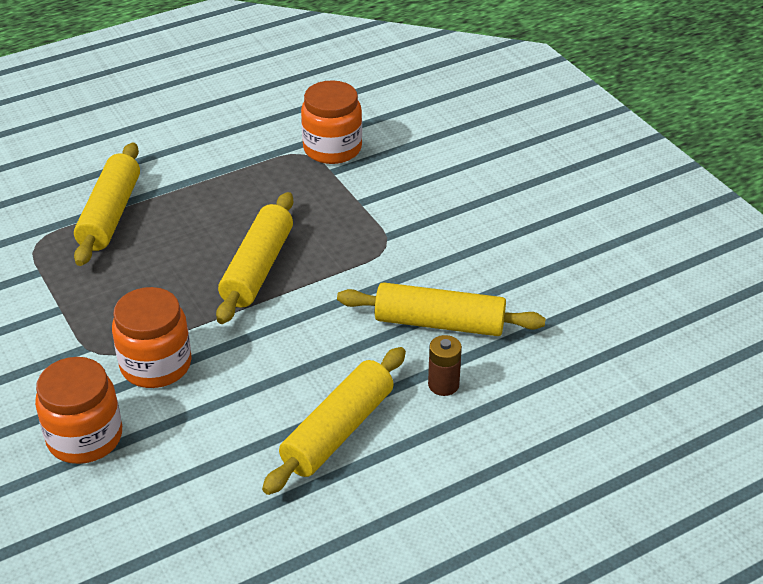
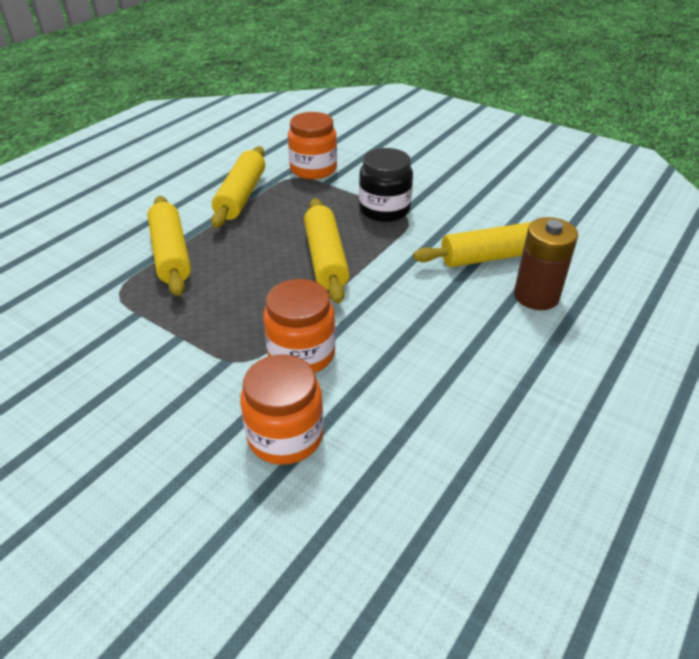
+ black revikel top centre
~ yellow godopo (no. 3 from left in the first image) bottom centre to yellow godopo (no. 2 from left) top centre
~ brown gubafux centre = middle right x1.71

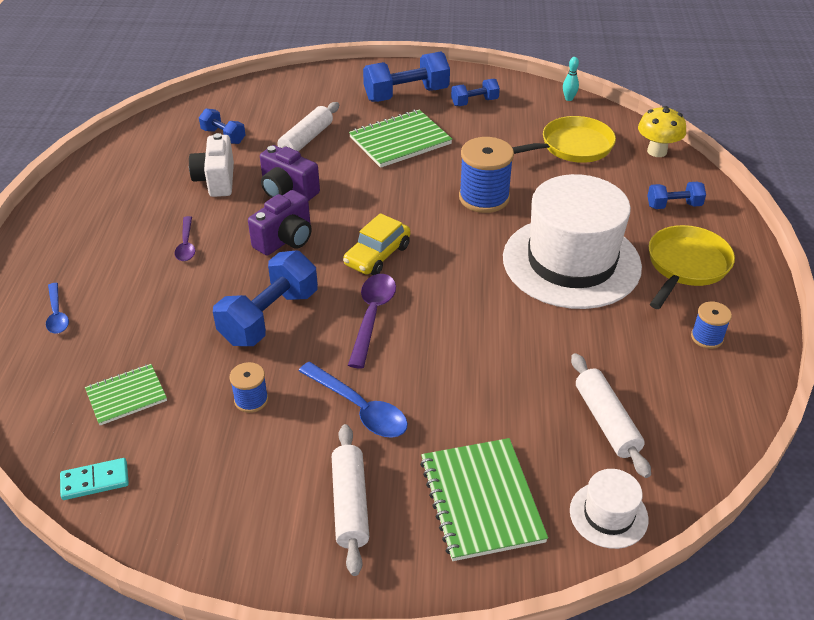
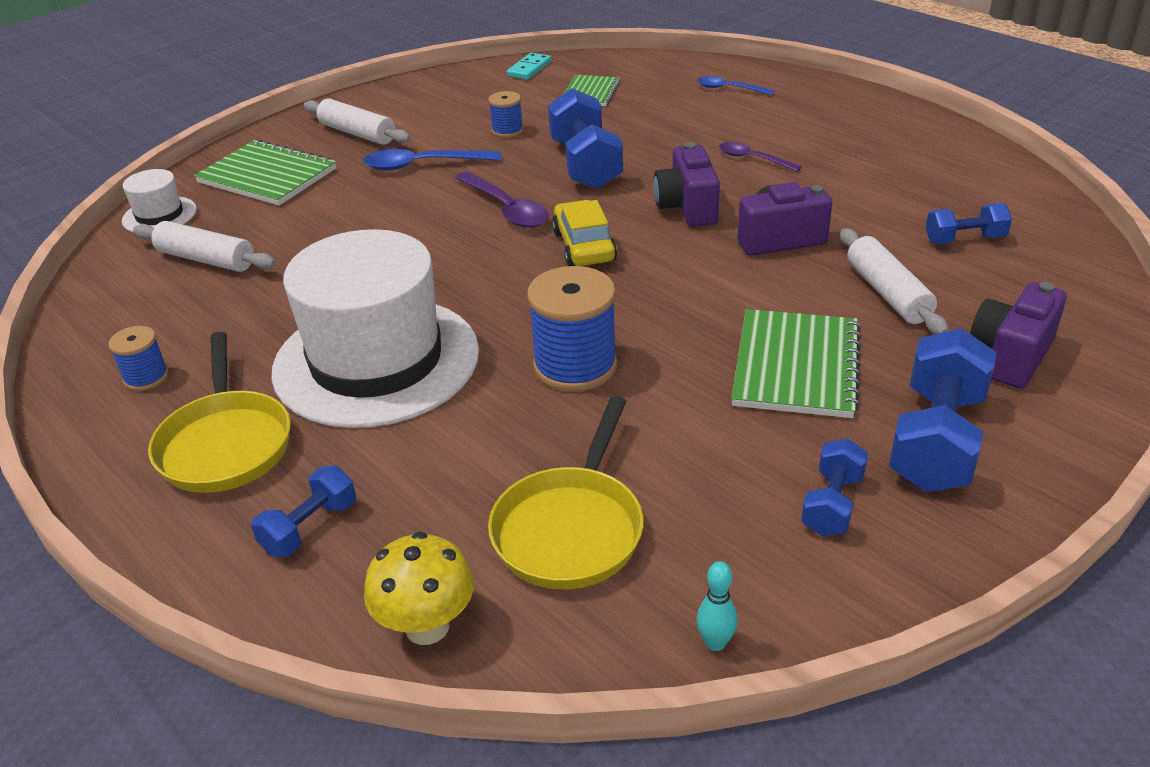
- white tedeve top left
+ purple tedeve (no. 3 from left) middle right

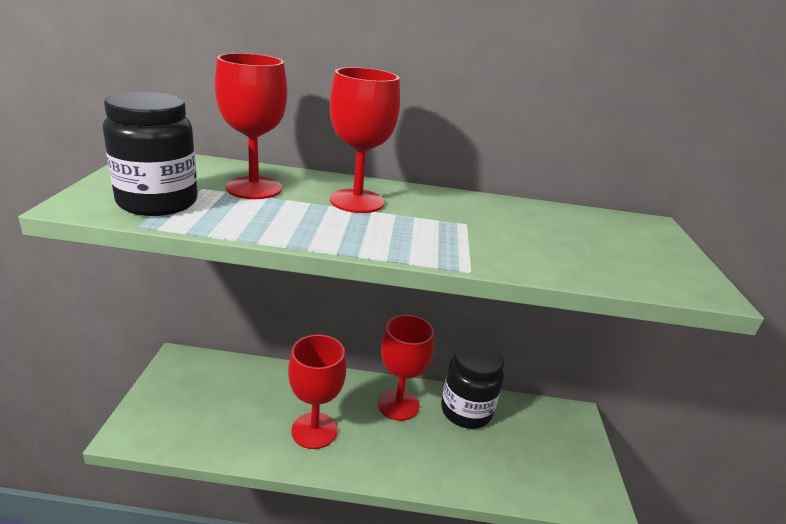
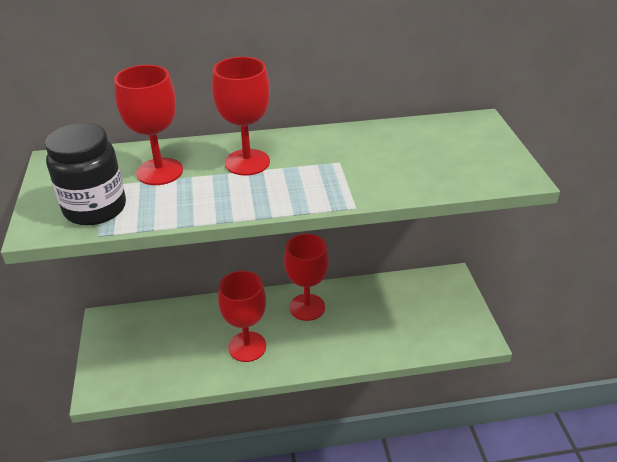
- black revikel (no. 2 from left) bottom centre

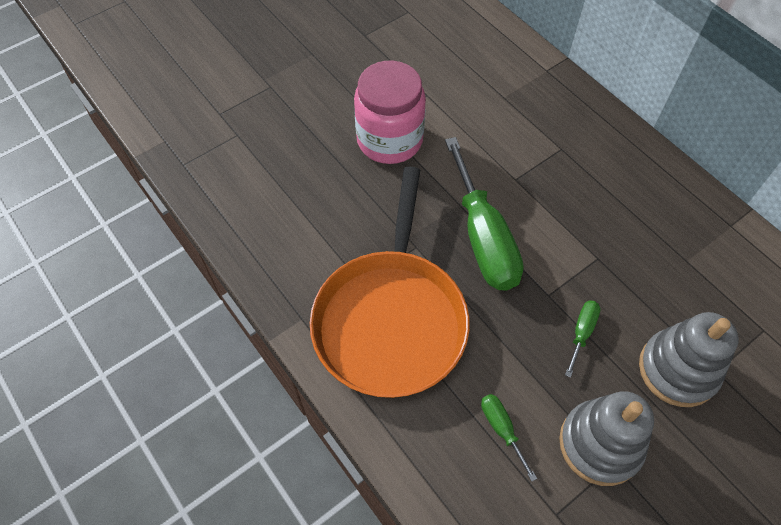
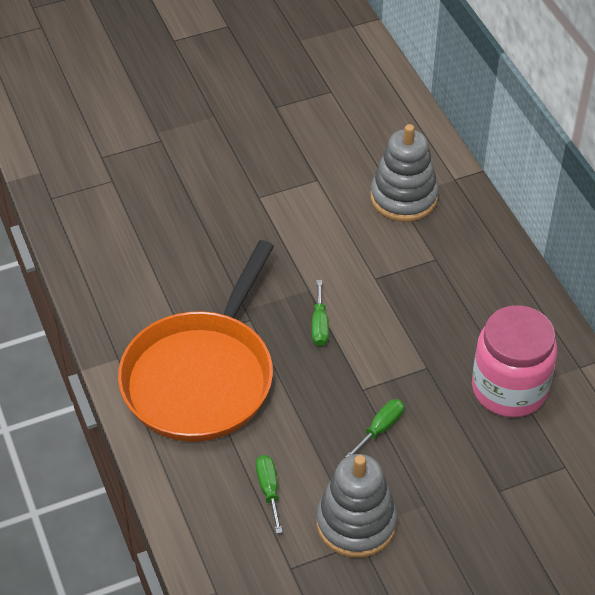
~ pink revikel top centre to middle right
~ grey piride (no. 2 from left) bottom right to top right
~ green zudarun (no. 1 from left in the first image) centre = centre x0.44

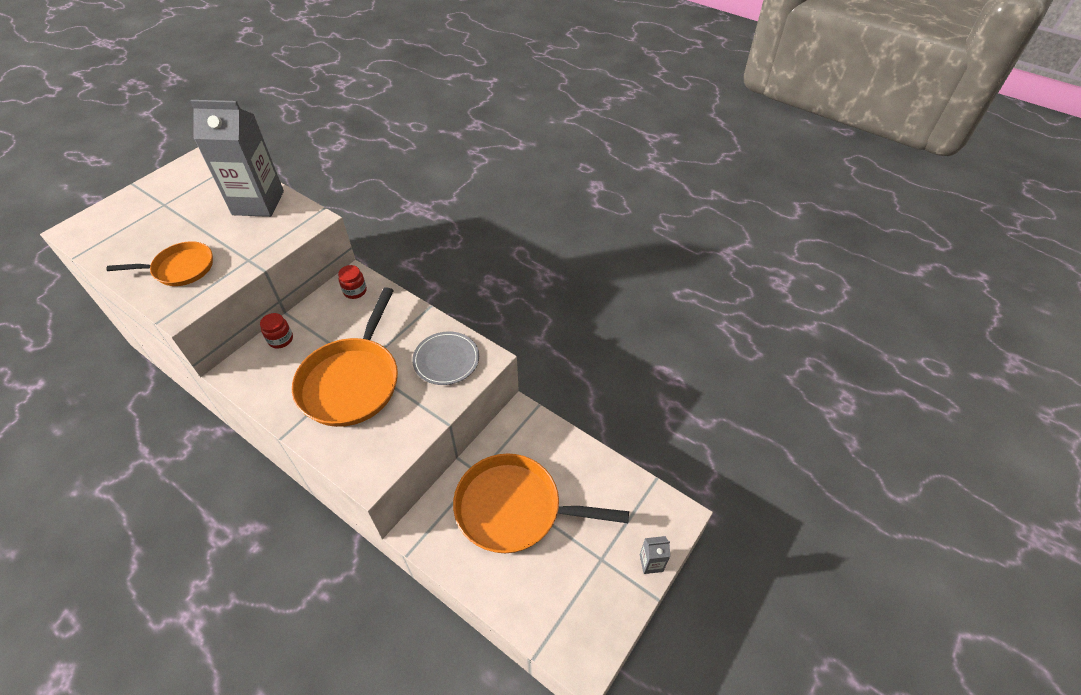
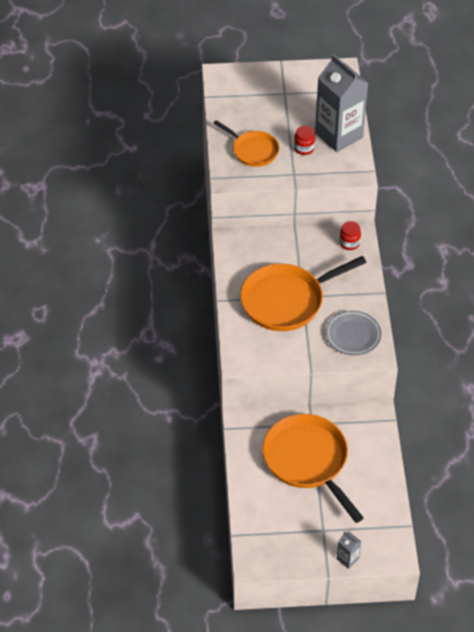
~ red revikel (no. 1 from left) middle left to top centre

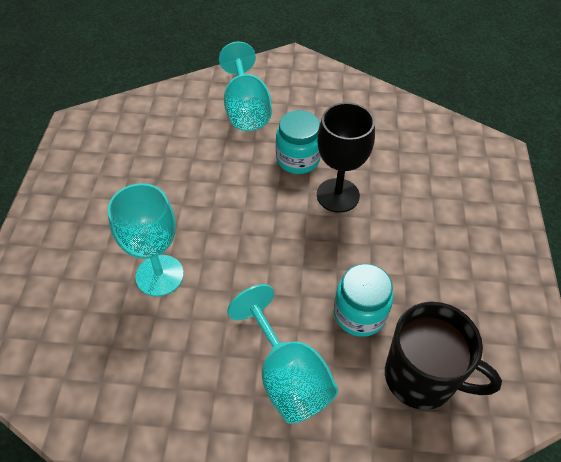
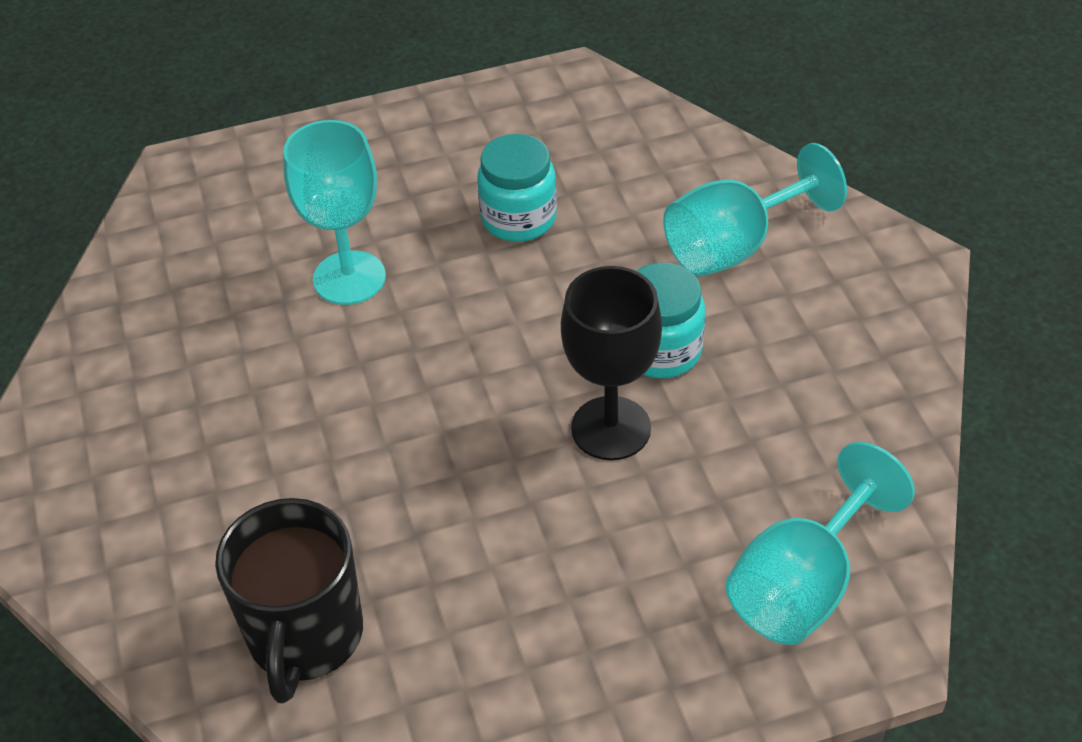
~ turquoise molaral (no. 3 from left) bottom centre to bottom right
~ turquoise revikel (no. 2 from left in the first image) centre to turquoise revikel (no. 1 from left) top centre

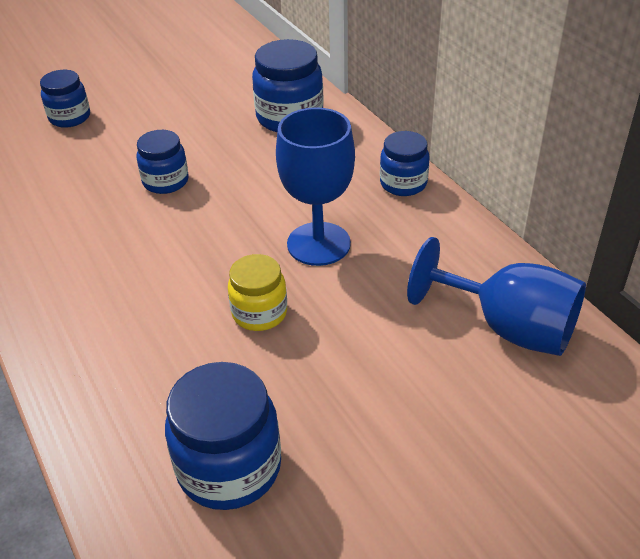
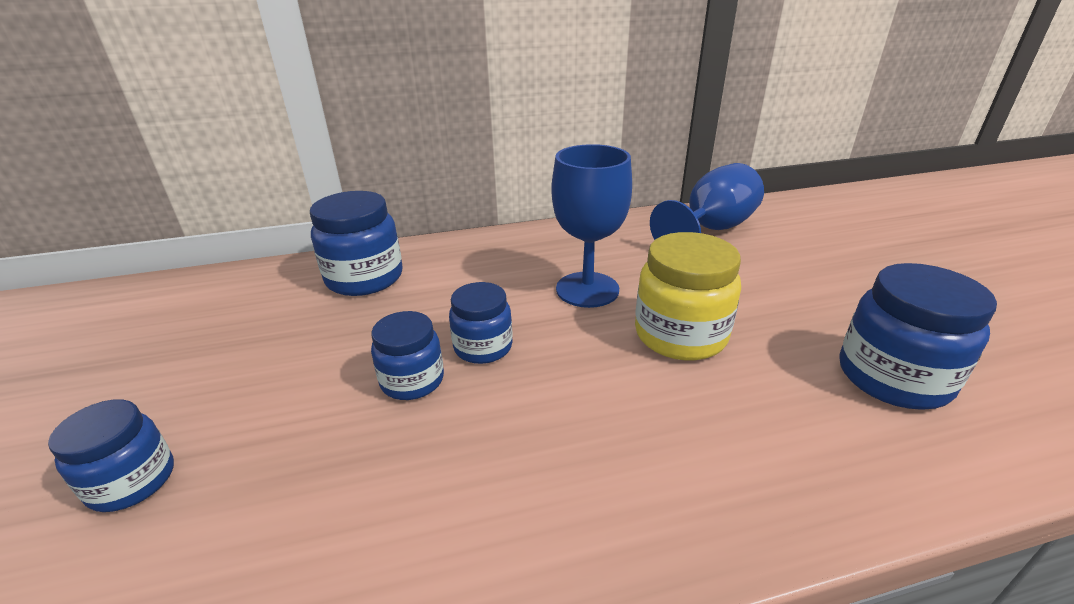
~ blue revikel (no. 5 from left in the first image) top centre to blue revikel (no. 4 from left) centre
~ yellow revikel centre = centre x1.58

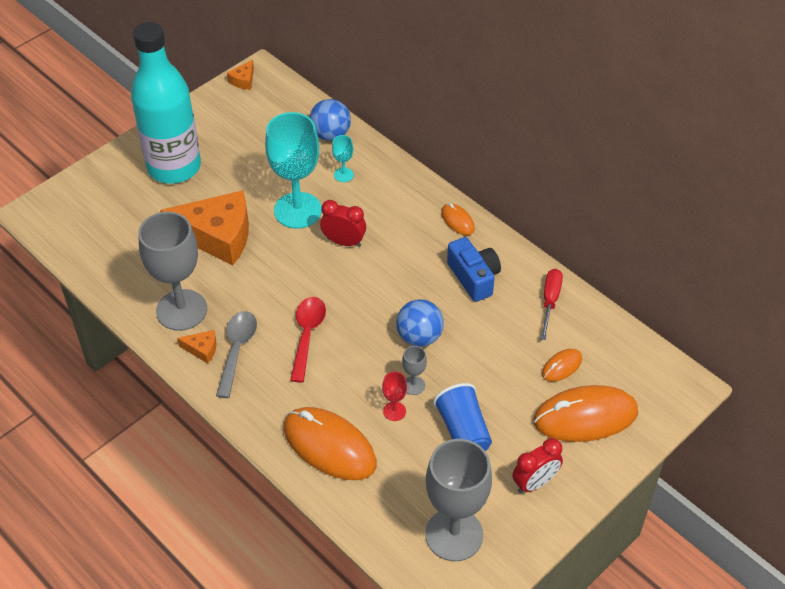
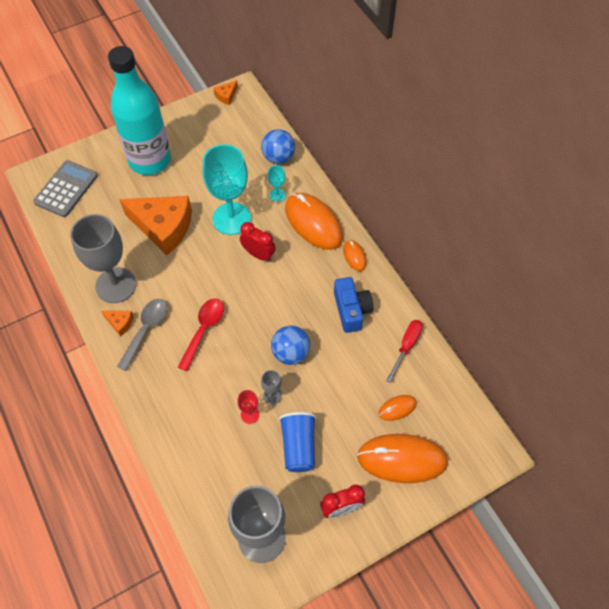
+ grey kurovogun top left
~ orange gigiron (no. 1 from left) bottom centre to centre

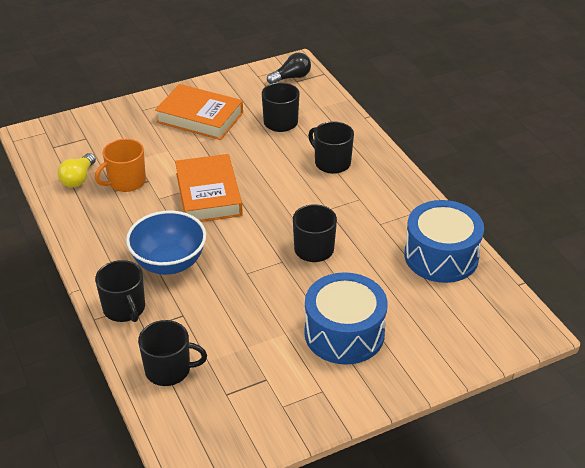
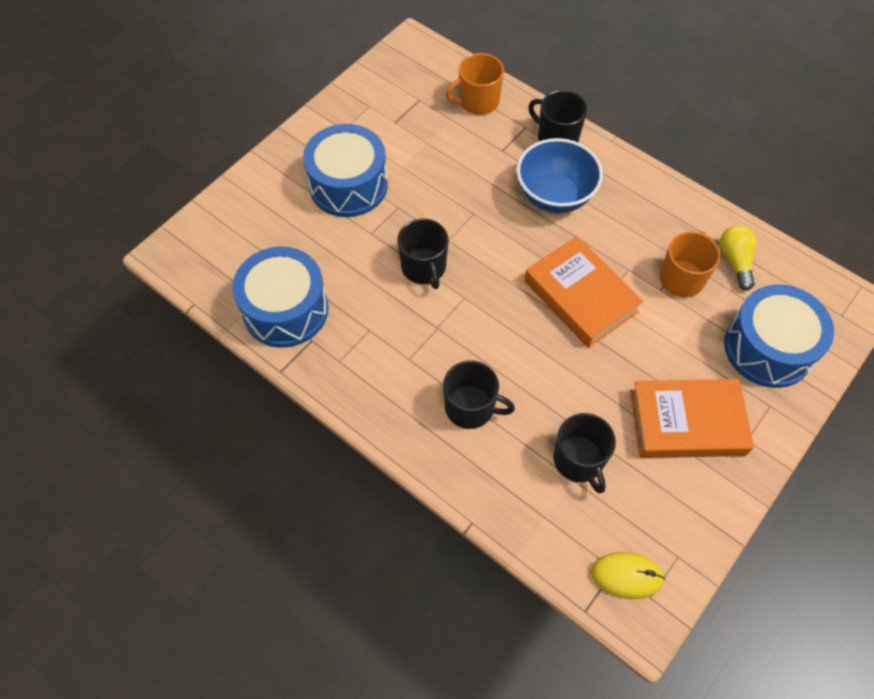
+ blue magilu (no. 3 from left) middle right
~ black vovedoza top centre to yellow gigiron bottom right
~ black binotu (no. 2 from left) bottom left to orange binotu (no. 1 from left) top centre

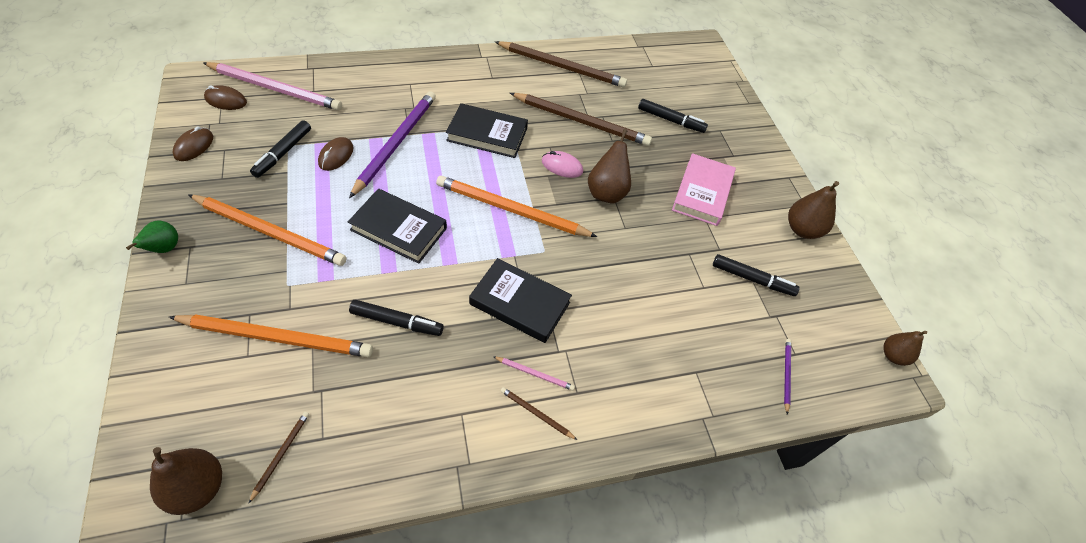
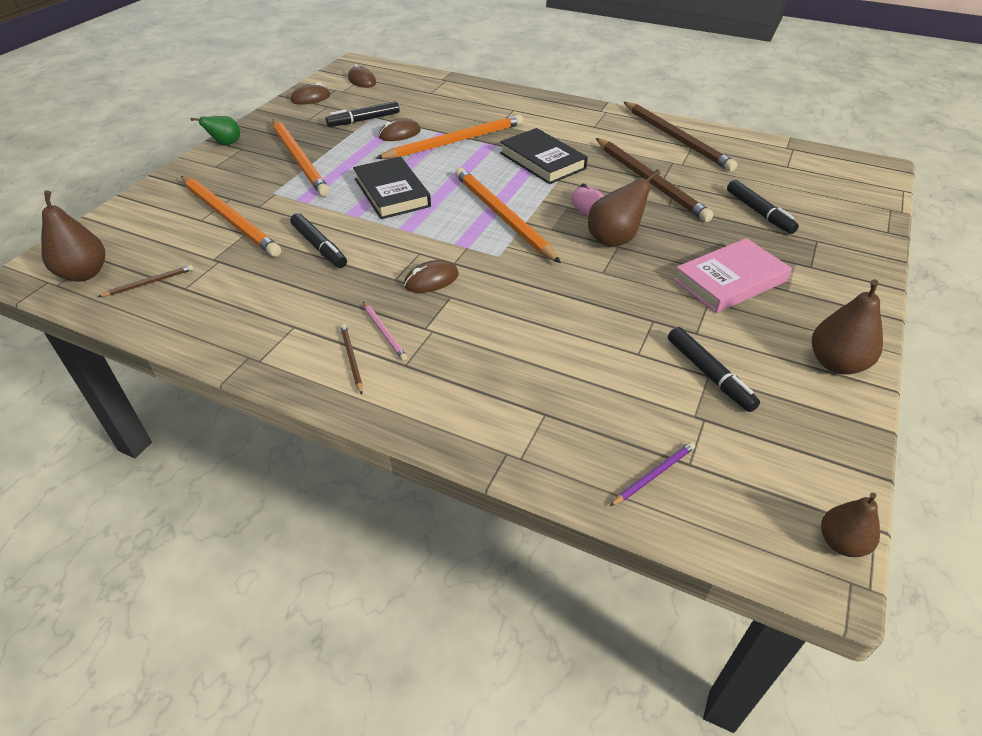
- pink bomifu (no. 1 from left) top left
~ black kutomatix (no. 3 from left) centre to brown gigiron (no. 4 from left) centre
~ purple bomifu (no. 1 from left) top centre to orange bomifu (no. 3 from left) top centre

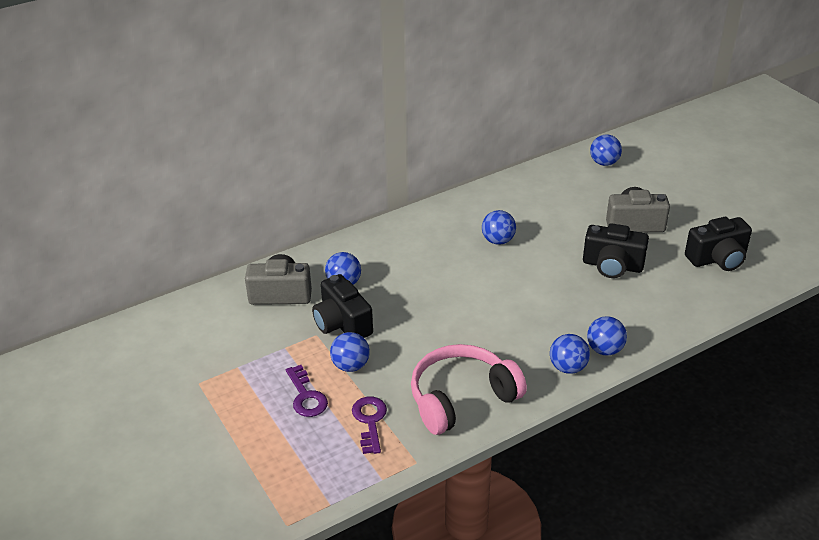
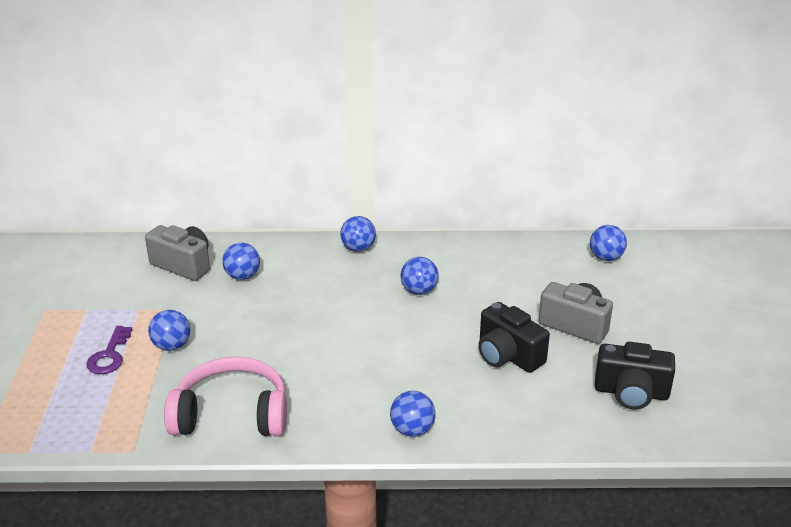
- black tedeve (no. 1 from left) centre
- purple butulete (no. 2 from left) bottom centre
~ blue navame (no. 4 from left in the first image) middle right to blue navame (no. 3 from left) centre

